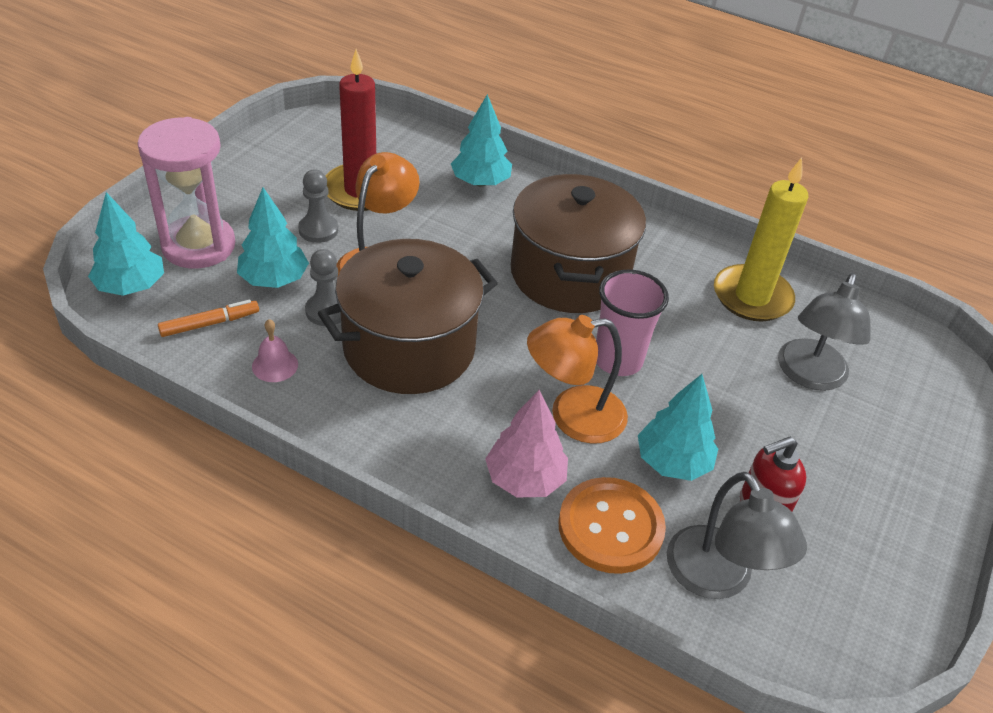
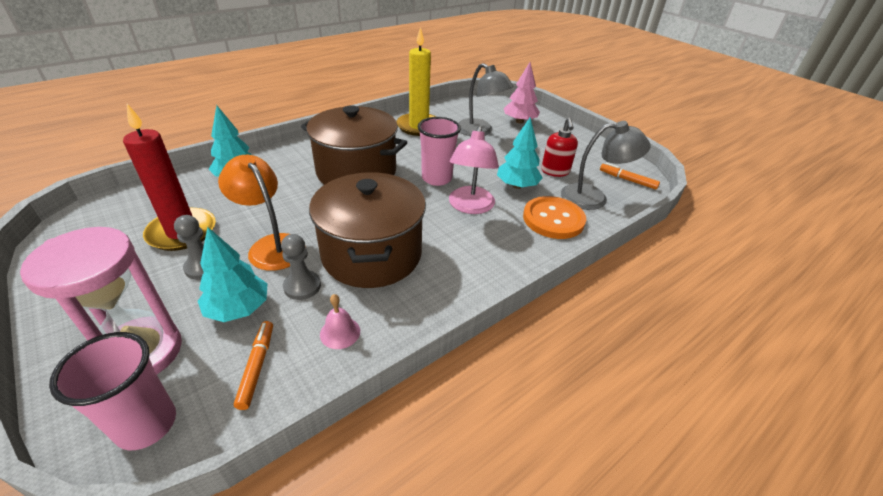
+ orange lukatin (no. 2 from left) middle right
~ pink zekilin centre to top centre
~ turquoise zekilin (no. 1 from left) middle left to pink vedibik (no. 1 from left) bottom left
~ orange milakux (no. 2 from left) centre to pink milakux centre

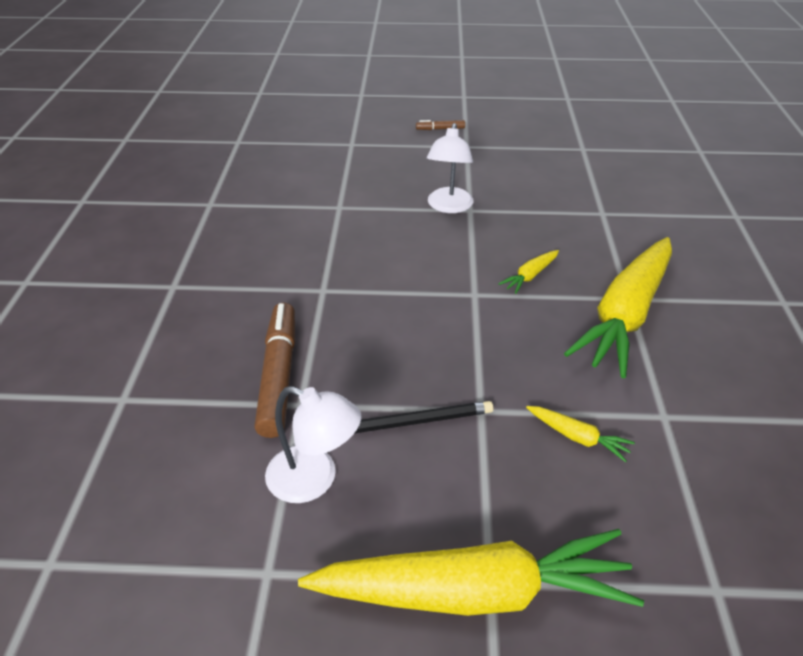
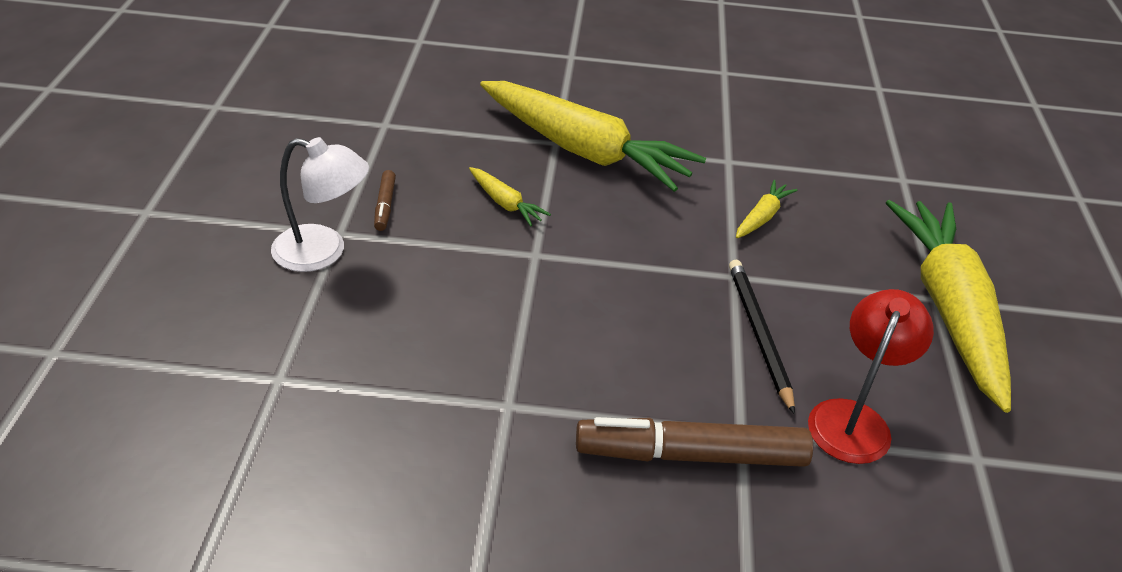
~ brown lukatin (no. 2 from left in the first image) top centre to brown lukatin (no. 1 from left) centre
~ white milakux (no. 1 from left) bottom centre to red milakux middle right

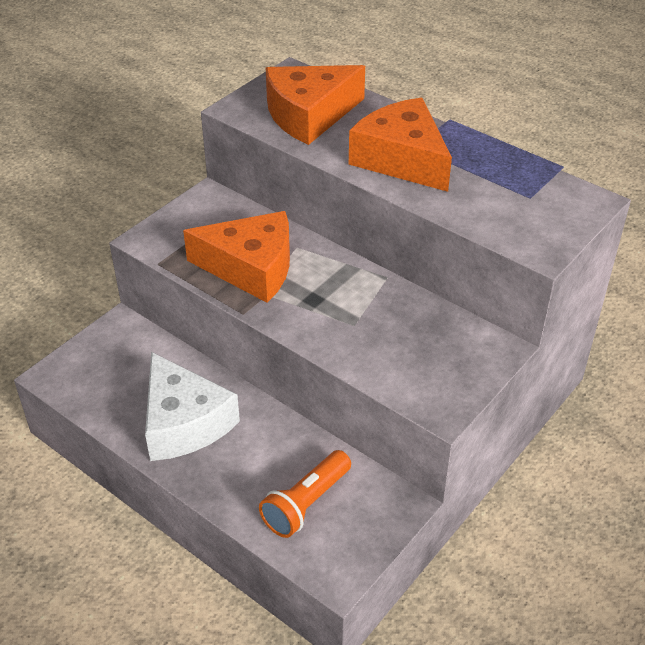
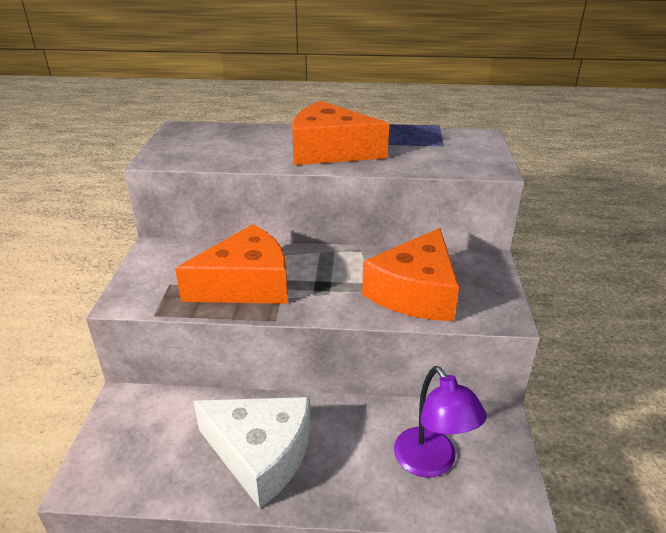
~ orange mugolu (no. 2 from left in the first image) top centre to orange mugolu (no. 3 from left) centre
~ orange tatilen bottom centre to purple milakux bottom centre

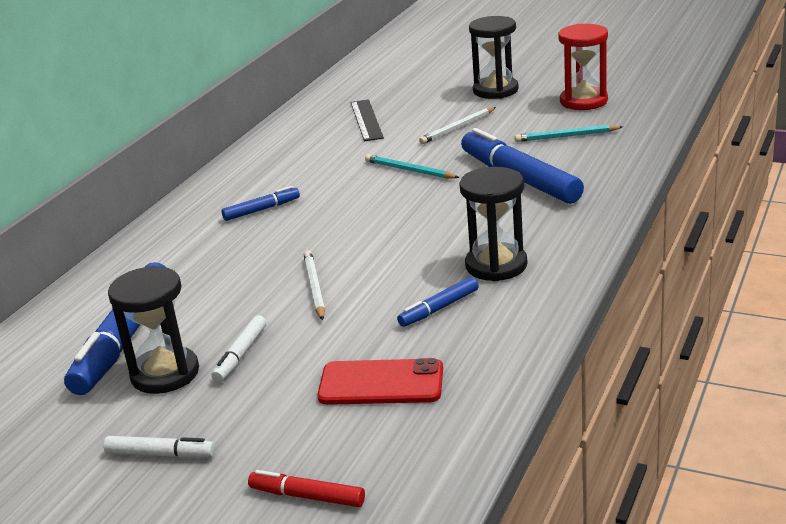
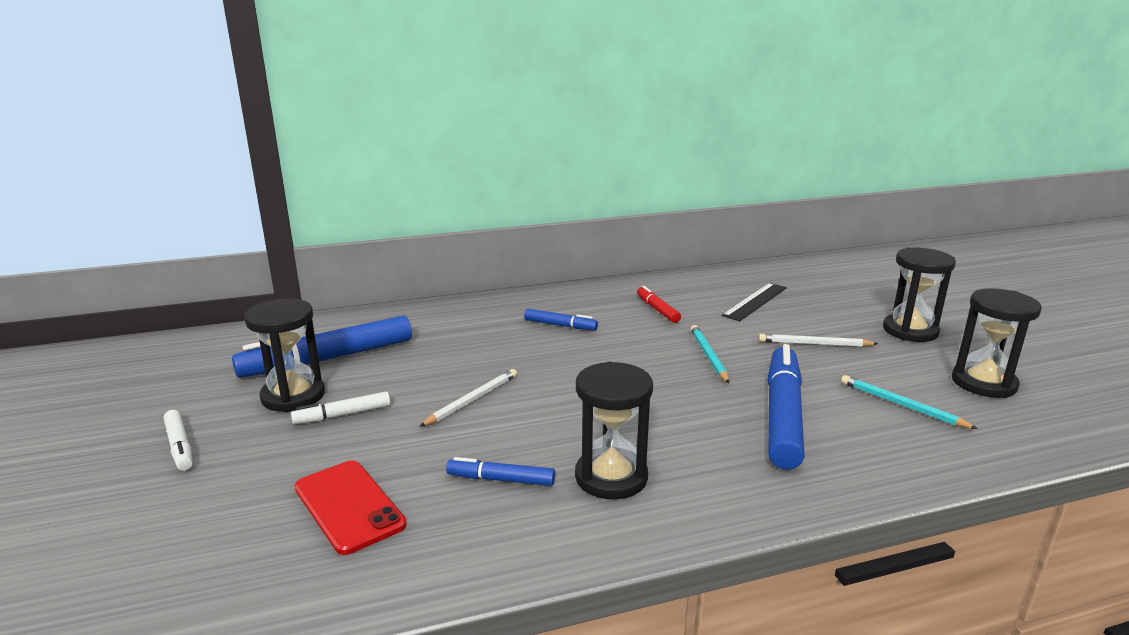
~ red lukatin bottom centre to centre
~ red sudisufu top right to black sudisufu (no. 4 from left) middle right

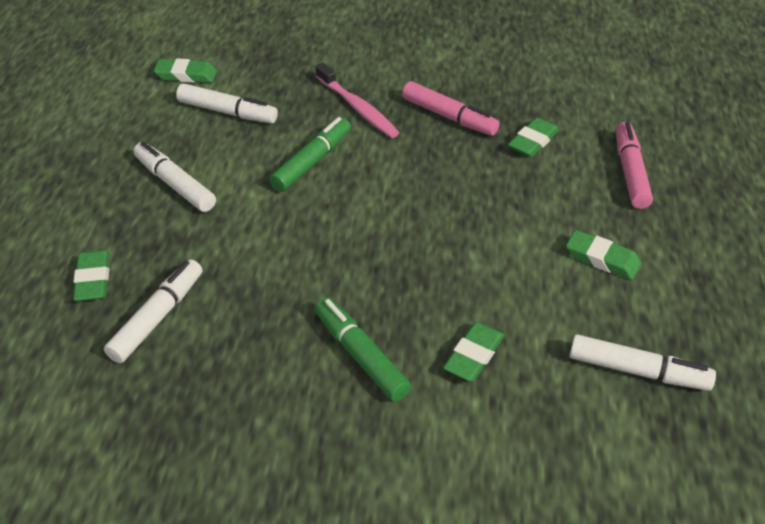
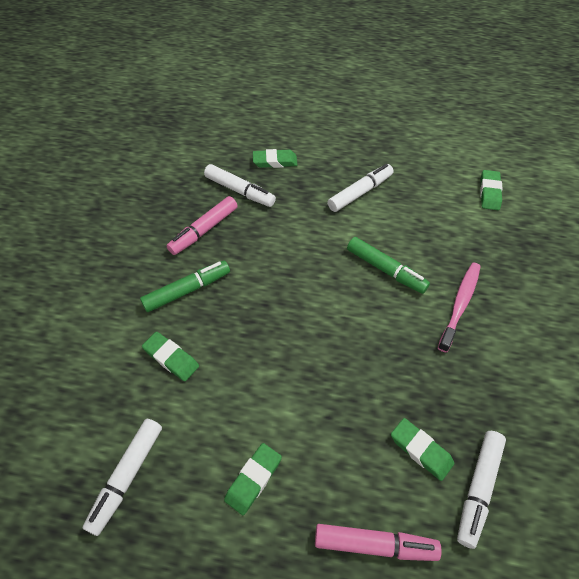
~ white lukatin (no. 3 from left in the first image) top left to white lukatin (no. 4 from left) bottom right
~ pink lukatin (no. 1 from left) top centre to centre
~ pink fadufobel top centre = middle right 150 degrees clockwise

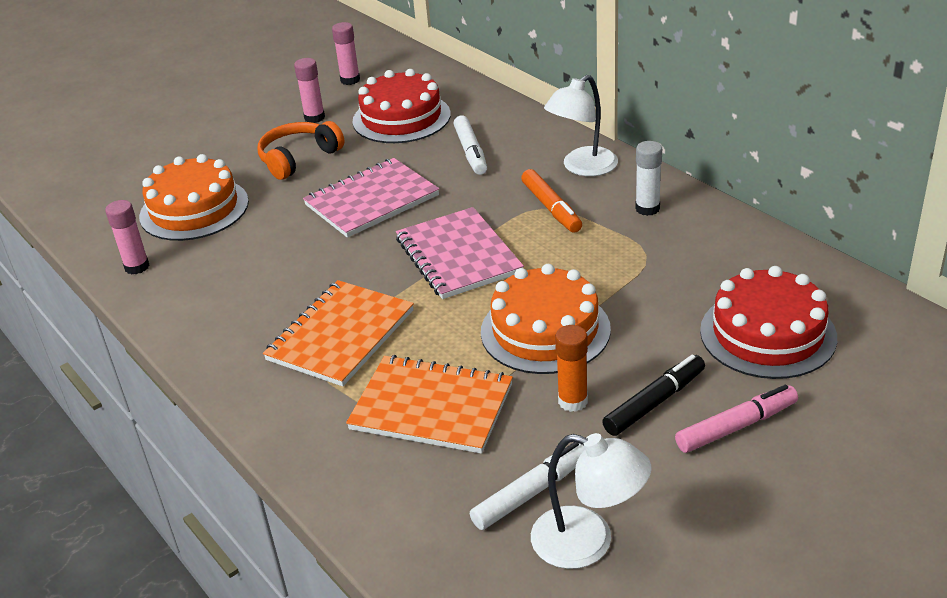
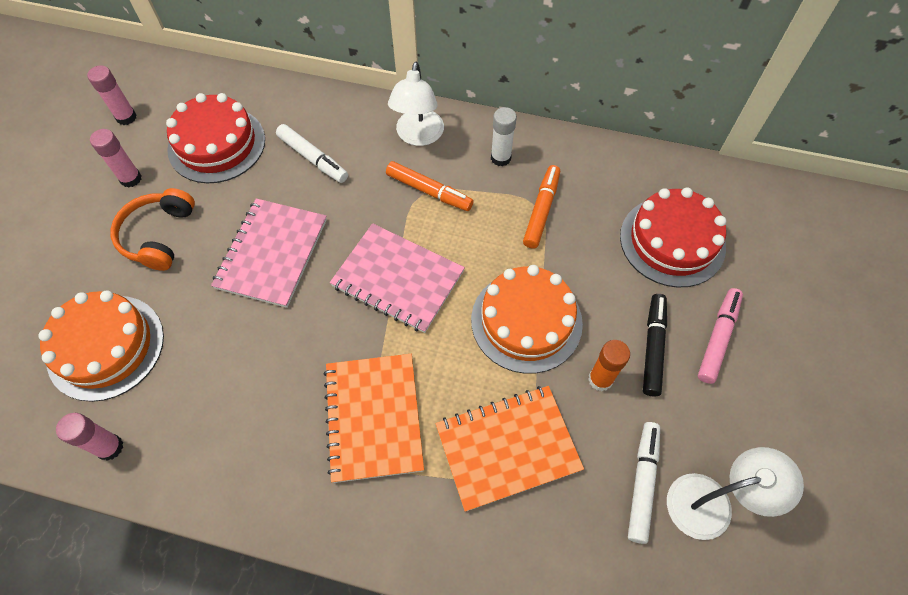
+ orange lukatin (no. 2 from left) centre

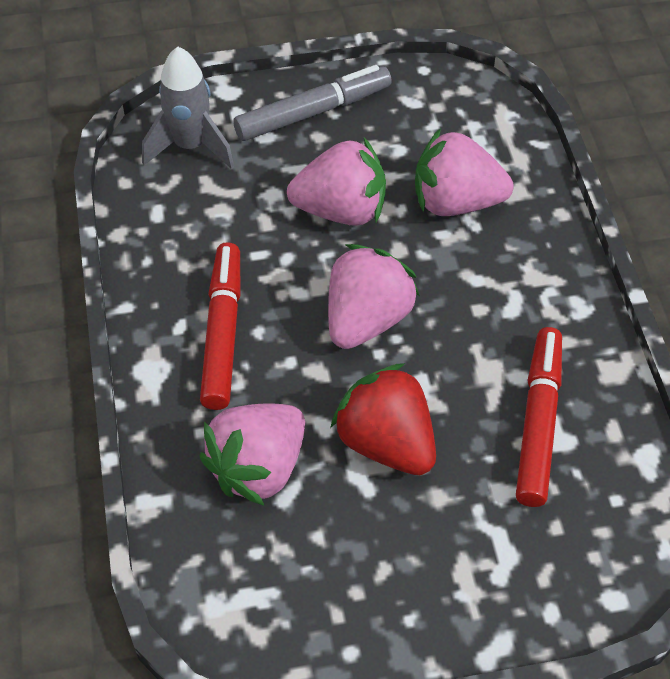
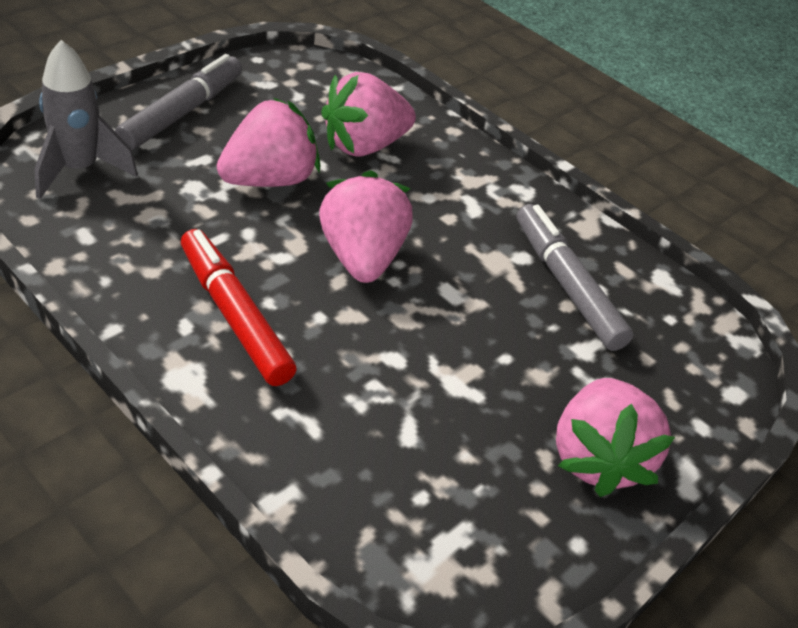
- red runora centre
~ pink runora (no. 1 from left in the first image) bottom centre to pink runora (no. 4 from left) bottom right
~ red lukatin (no. 2 from left) middle right to grey lukatin (no. 2 from left) middle right

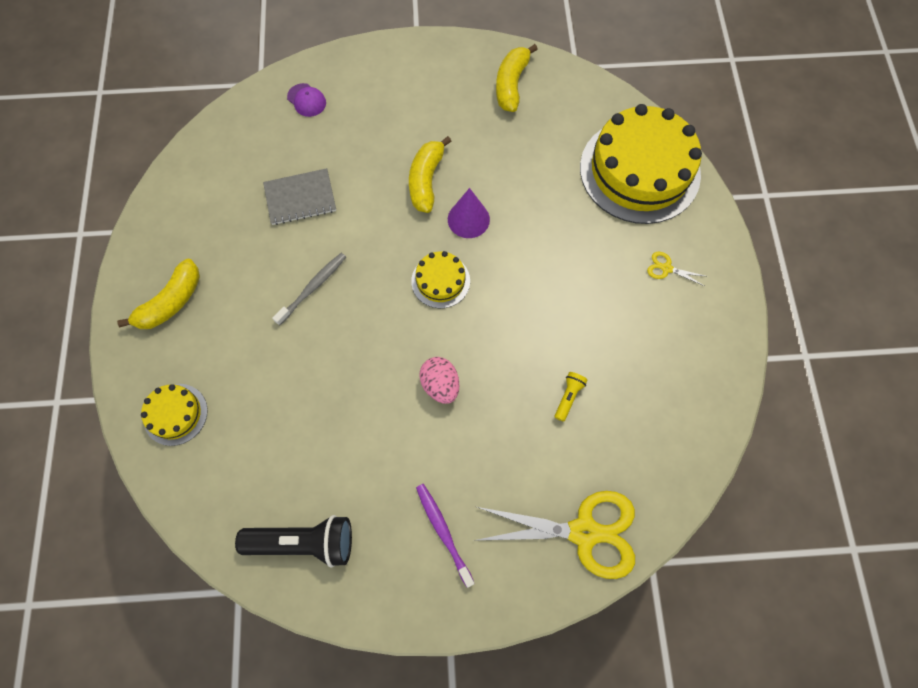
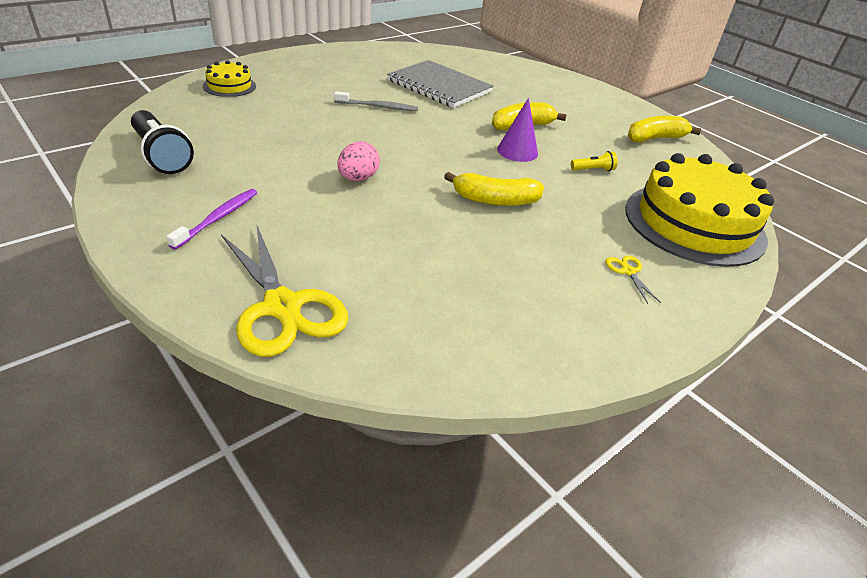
- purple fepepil top centre
- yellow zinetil (no. 2 from left) centre
~ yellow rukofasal (no. 1 from left) middle left to top centre
~ yellow tatilen centre to top right
~ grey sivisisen top left = top centre x1.58

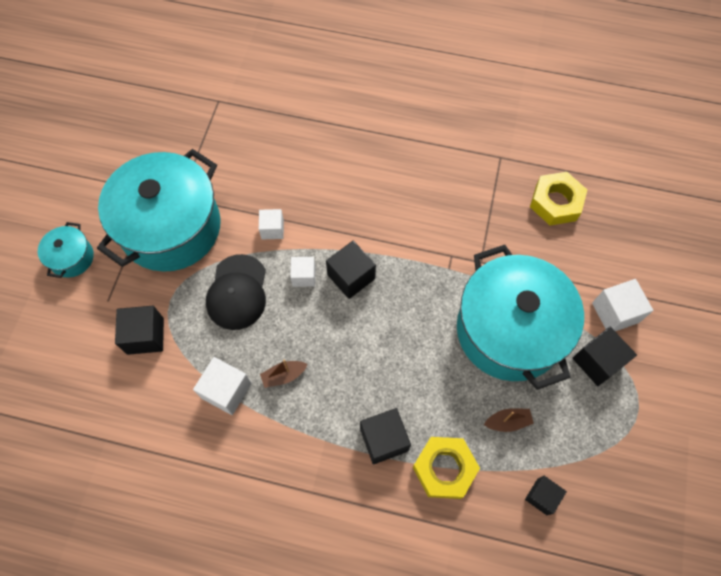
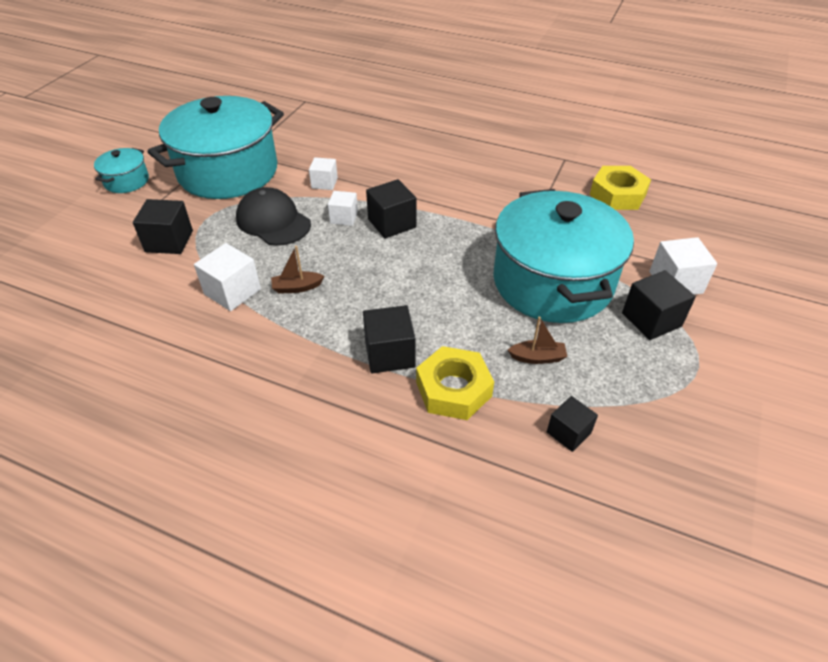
~ black fepepil middle left = top left 120 degrees clockwise

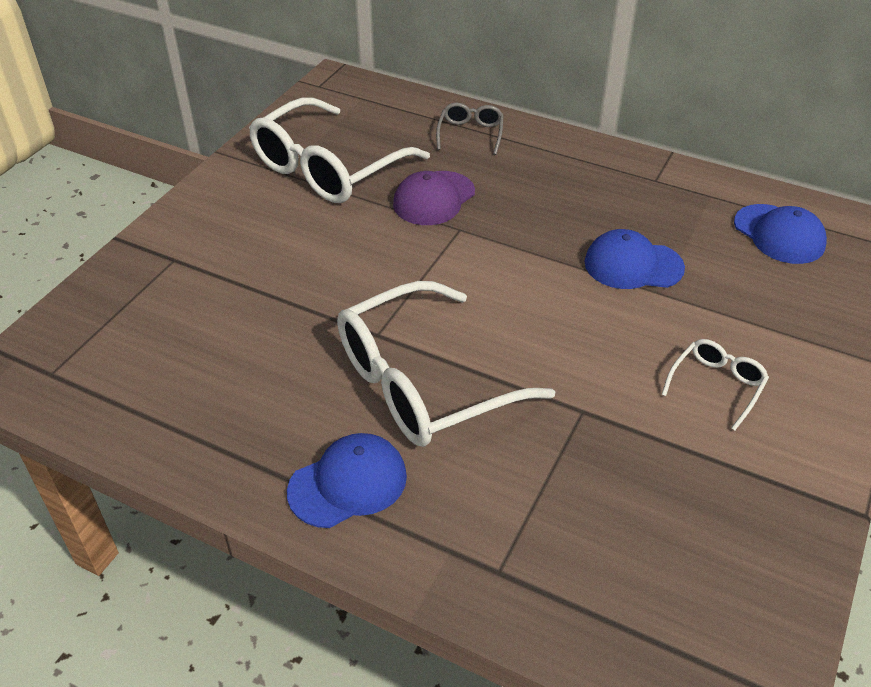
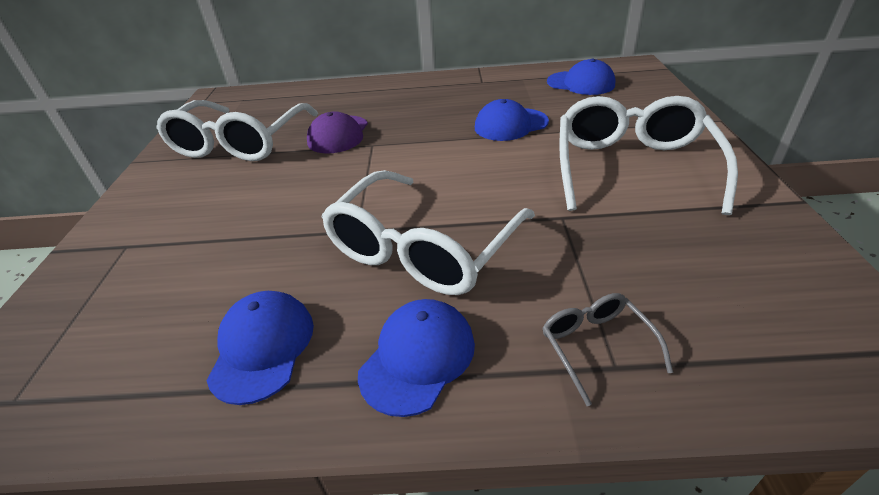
+ blue fepepil (no. 1 from left) bottom left
~ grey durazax top centre to bottom right
~ white durazax (no. 3 from left) middle right = top right x2.21

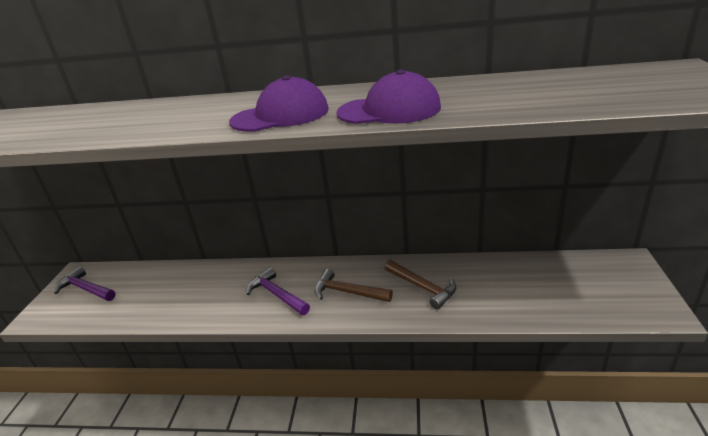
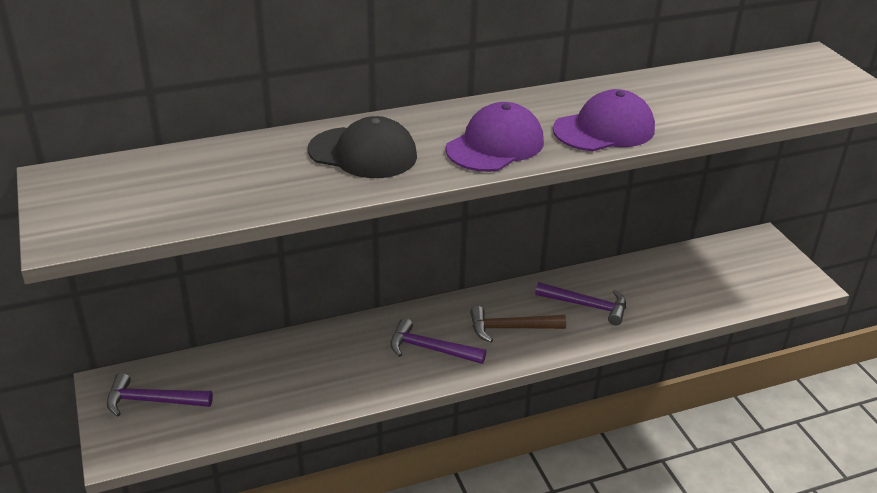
+ black fepepil top centre
~ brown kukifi (no. 2 from left) centre to purple kukifi (no. 3 from left) centre

